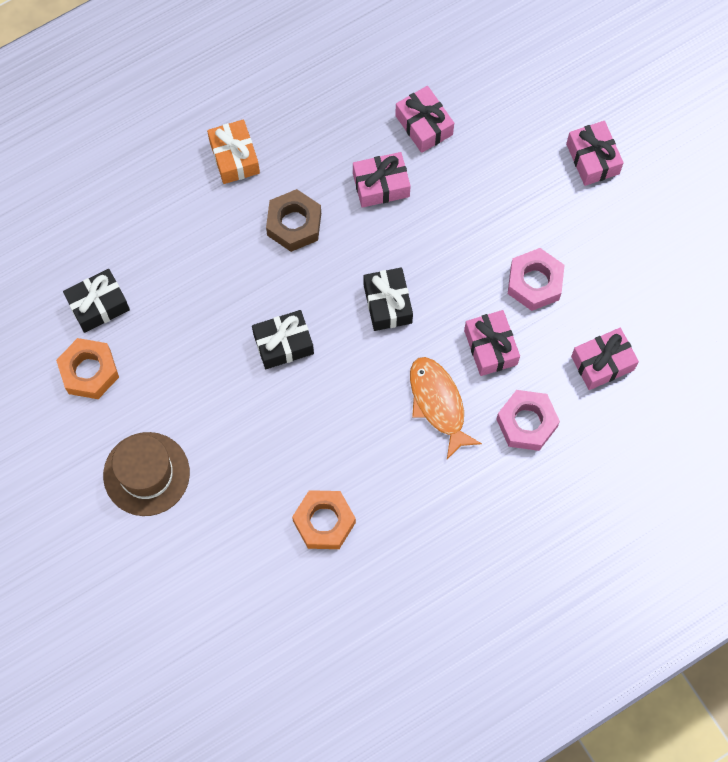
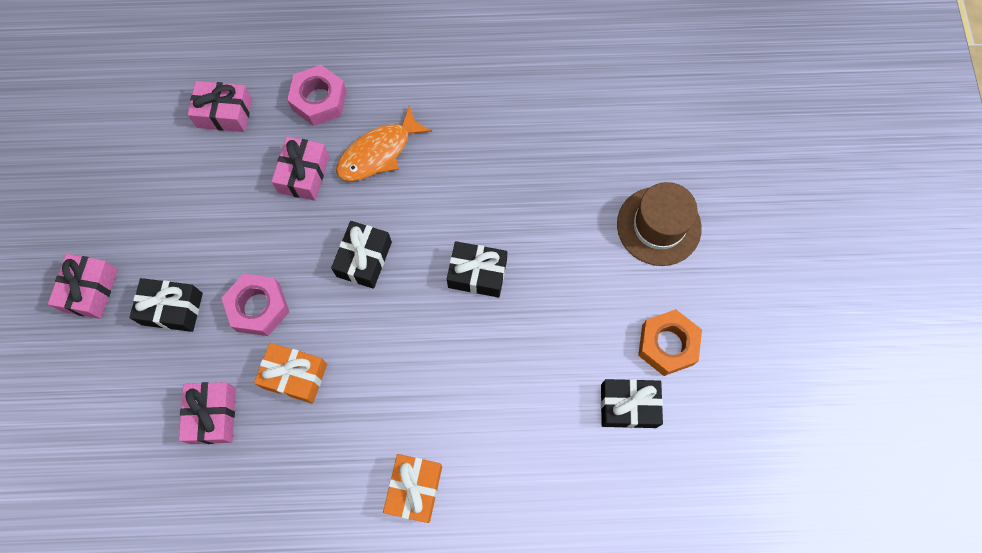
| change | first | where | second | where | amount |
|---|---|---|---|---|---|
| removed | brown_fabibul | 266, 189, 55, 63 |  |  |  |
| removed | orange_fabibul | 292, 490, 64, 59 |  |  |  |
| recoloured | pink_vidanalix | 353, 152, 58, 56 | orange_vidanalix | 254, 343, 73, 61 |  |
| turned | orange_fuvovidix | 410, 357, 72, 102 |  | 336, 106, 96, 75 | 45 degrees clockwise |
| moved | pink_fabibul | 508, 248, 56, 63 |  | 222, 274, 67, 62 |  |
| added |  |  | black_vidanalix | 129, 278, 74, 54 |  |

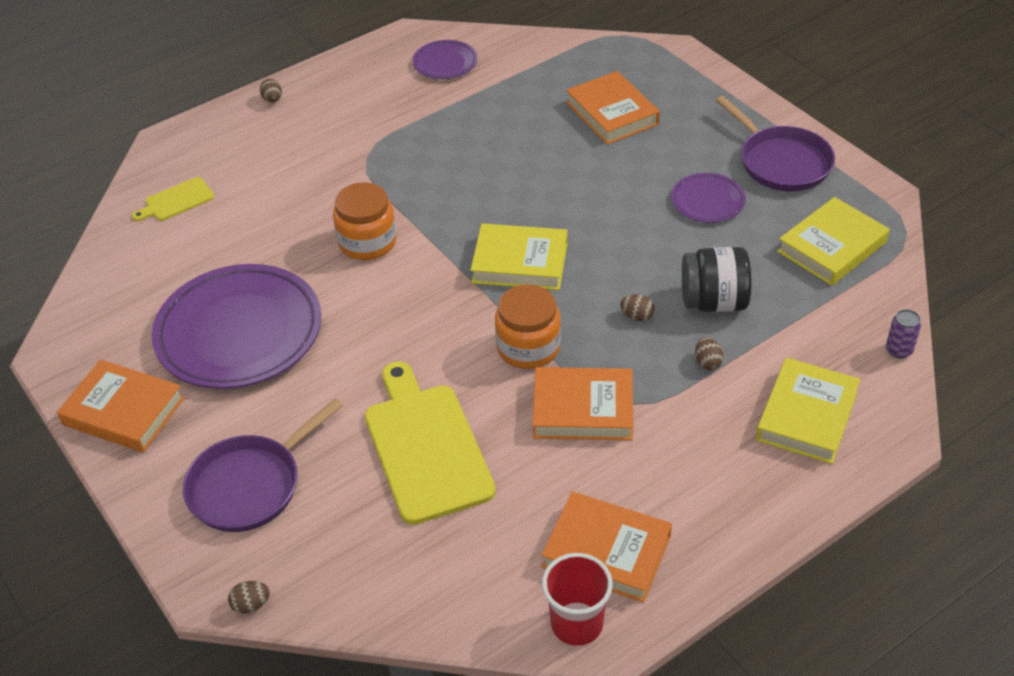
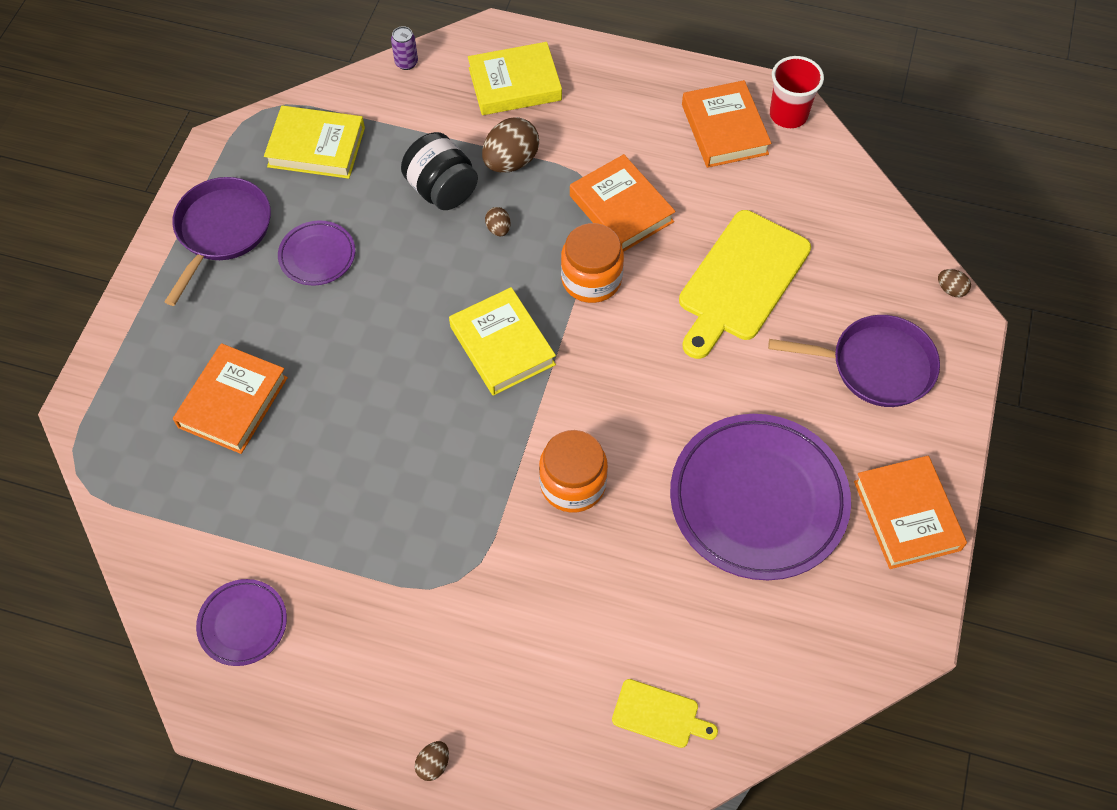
| change | first | where | second | where | amount |
|---|---|---|---|---|---|
| resized | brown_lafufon | 695, 337, 28, 33 |  | 482, 117, 57, 56 | x2.03 |

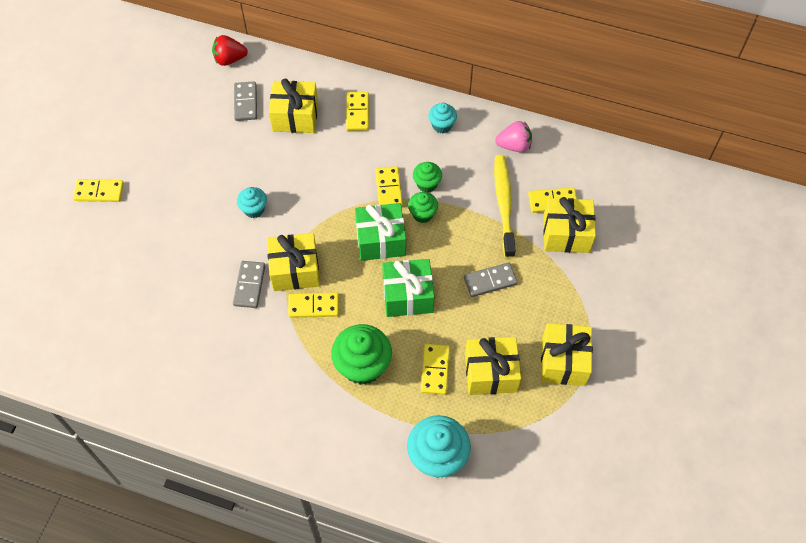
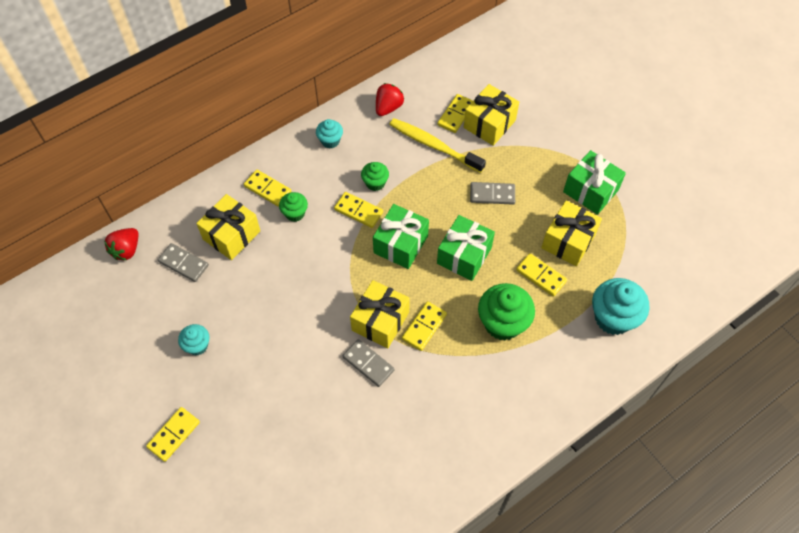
| change | first | where | second | where | amount |
|---|---|---|---|---|---|
| moved | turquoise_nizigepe | 237, 187, 30, 31 |  | 178, 324, 32, 31 |  |
| moved | green_nizigepe | 408, 192, 30, 31 |  | 279, 192, 29, 30 |  |
| turned | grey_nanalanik | 464, 263, 54, 34 |  | 470, 182, 45, 22 | 75 degrees clockwise |
| recoloured | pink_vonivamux | 495, 121, 37, 32 | red_vonivamux | 376, 83, 28, 33 |  |
| recoloured | yellow_vidanalix | 541, 323, 52, 63 | green_vidanalix | 563, 150, 63, 65 |  |

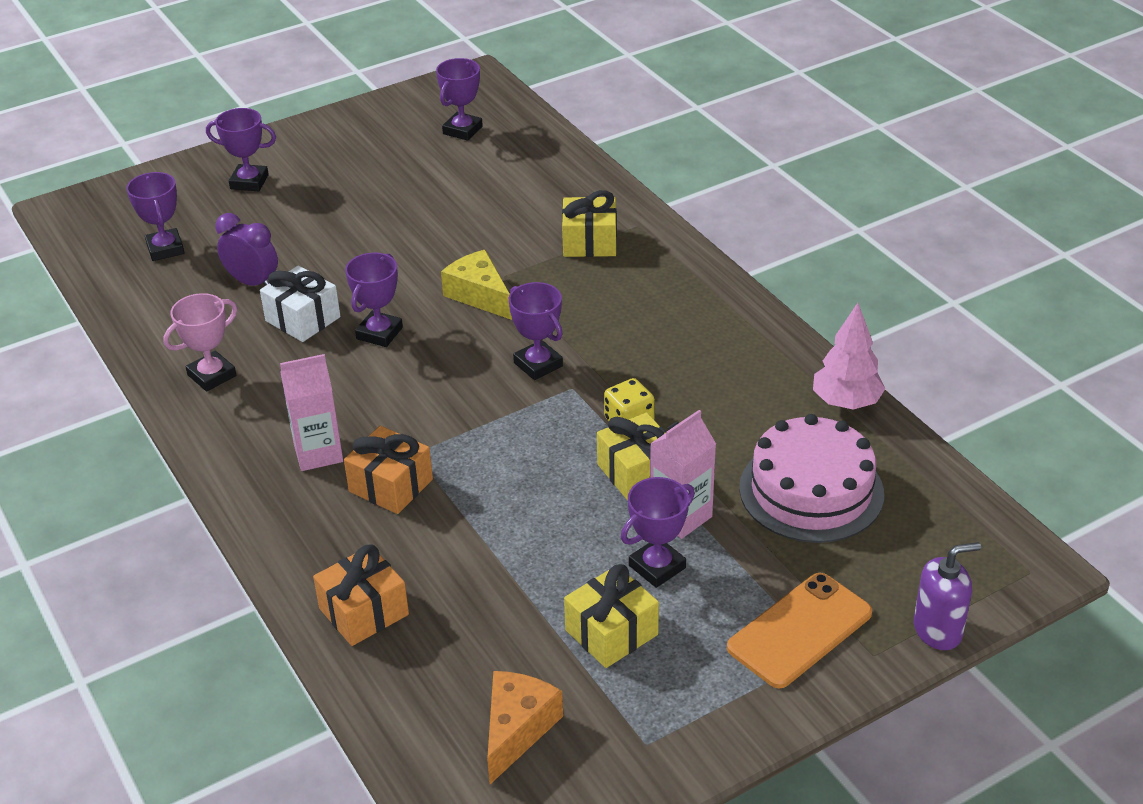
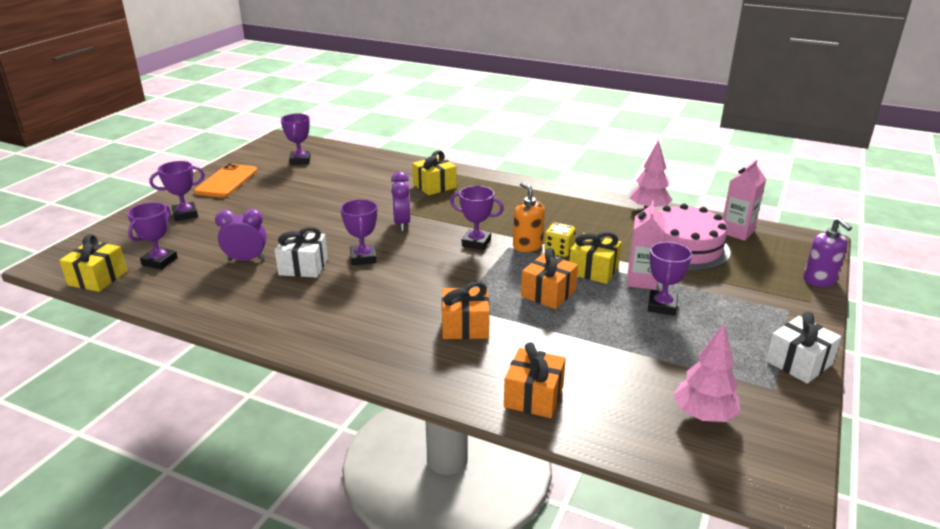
| change | first | where | second | where | amount |
|---|---|---|---|---|---|
| turned | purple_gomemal | 126, 172, 58, 89 |  | 127, 202, 51, 68 | 75 degrees clockwise |
| removed | pink_gomemal | 163, 293, 74, 98 |  |  |  |
| moved | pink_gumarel | 280, 354, 63, 117 |  | 723, 160, 43, 81 |  |
| replaced | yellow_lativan | 441, 250, 71, 70 | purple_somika | 391, 172, 19, 59 |  |
| replaced | orange_lativan | 487, 671, 76, 113 | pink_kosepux | 673, 324, 67, 98 |  |
| moved | yellow_vidanalix | 564, 564, 95, 104 |  | 59, 234, 68, 58 |  |
| moved | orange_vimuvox | 727, 573, 145, 116 |  | 194, 163, 63, 35 |  |
| turned | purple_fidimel | 914, 542, 67, 108 |  | 803, 218, 49, 69 | 120 degrees clockwise |
| added |  |  | orange_fidimel | 513, 182, 32, 70 |  |
| added |  |  | orange_vidanalix | 521, 248, 57, 61 |  |
| added |  |  | white_vidanalix | 766, 311, 76, 73 |  |

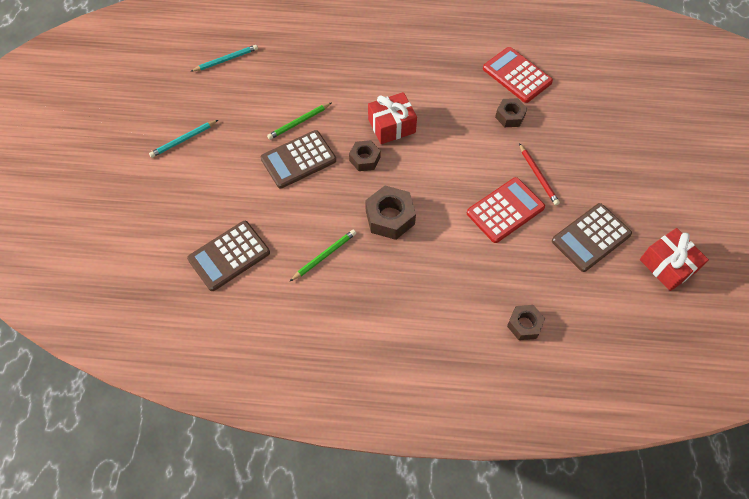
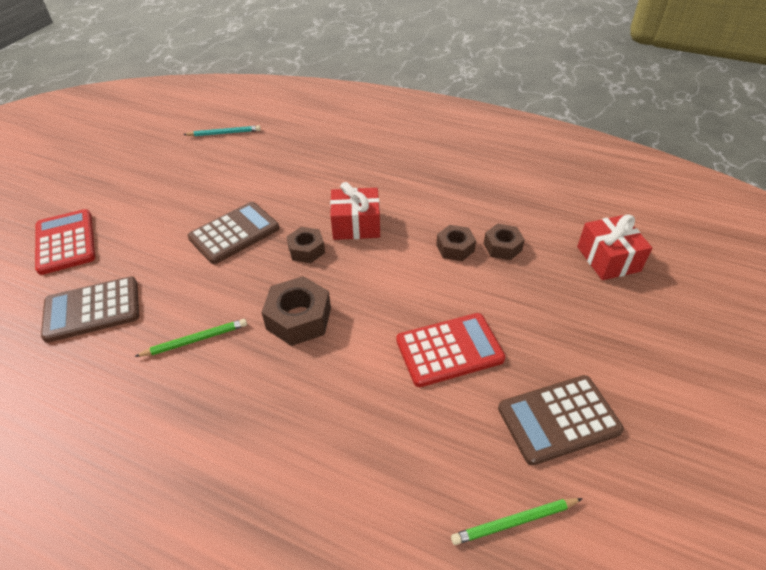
| change | first | where | second | where | amount |
|---|---|---|---|---|---|
| removed | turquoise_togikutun | 149, 120, 69, 38 |  |  |  |
| turned | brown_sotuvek | 261, 130, 75, 58 |  | 187, 202, 93, 62 | 150 degrees clockwise |
| moved | green_togikutun | 267, 103, 64, 37 |  | 451, 498, 132, 47 |  |
| moved | red_sotuvek | 483, 47, 70, 56 |  | 35, 209, 60, 66 |  |
| moved | brown_fabibul | 507, 305, 38, 35 |  | 436, 225, 40, 36 |  |
| removed | red_togikutun | 519, 143, 41, 62 |  |  |  |
| moved | red_vidanalix | 640, 228, 69, 63 |  | 577, 215, 75, 65 |  |

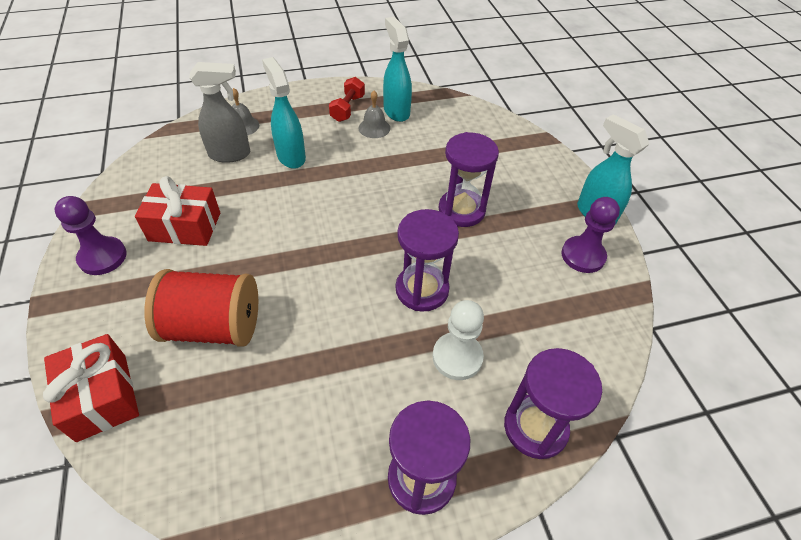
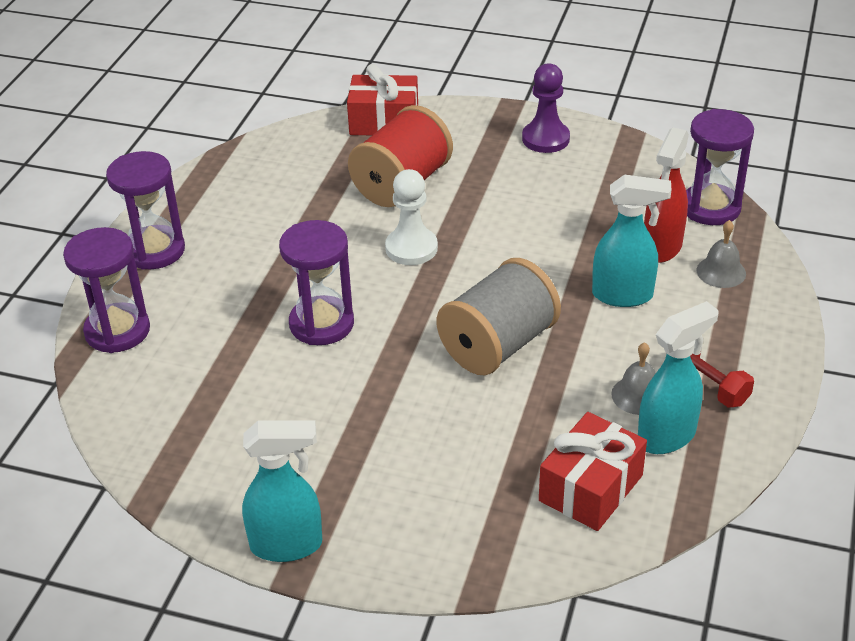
| change | first | where | second | where | amount |
|---|---|---|---|---|---|
| moved | red_vidanalix | 135, 176, 85, 70 |  | 539, 412, 108, 119 |  |
| recoloured | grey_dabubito | 189, 62, 61, 101 | red_dabubito | 644, 127, 45, 136 |  |
| turned | turquoise_dabubito | 383, 17, 29, 105 |  | 638, 301, 81, 153 | 45 degrees counterclockwise |
| moved | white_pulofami | 433, 300, 51, 80 |  | 385, 169, 53, 96 |  |
| moved | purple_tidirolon | 439, 132, 60, 95 |  | 686, 109, 68, 116 |  |
| removed | purple_pulofami | 561, 197, 59, 76 |  |  |  |
| added |  |  | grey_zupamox | 436, 258, 125, 117 |  |

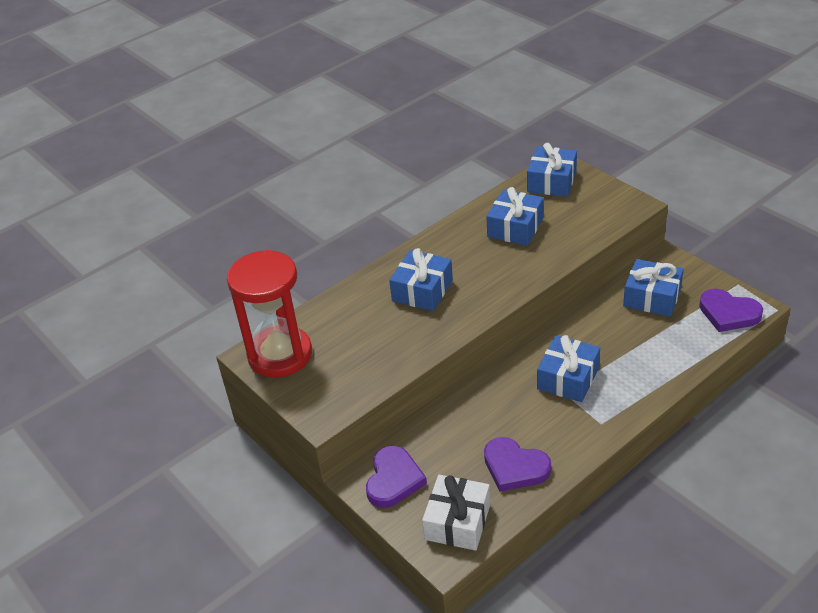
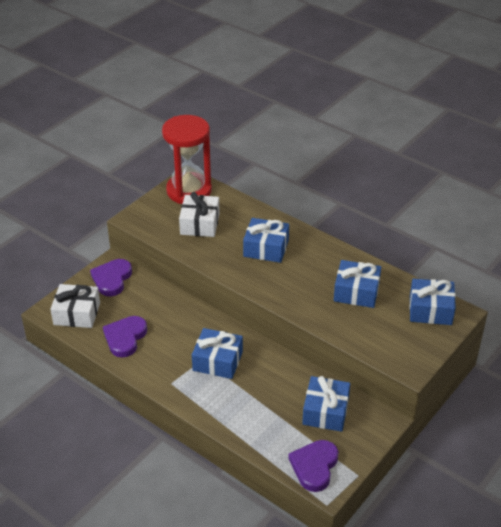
| change | first | where | second | where | amount |
|---|---|---|---|---|---|
| turned | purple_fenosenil | 366, 446, 61, 62 |  | 90, 259, 42, 37 | 105 degrees clockwise |
| added |  |  | white_vidanalix | 179, 192, 41, 45 |  |

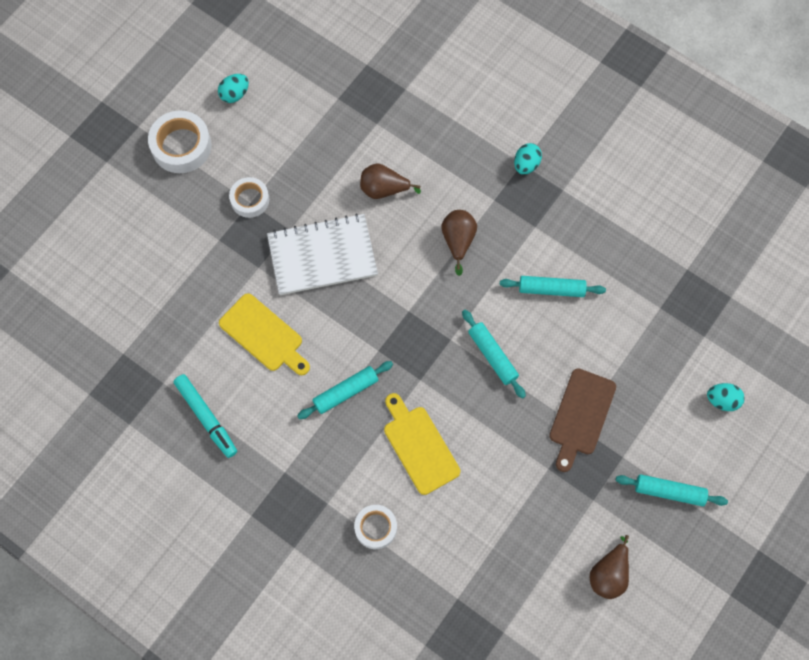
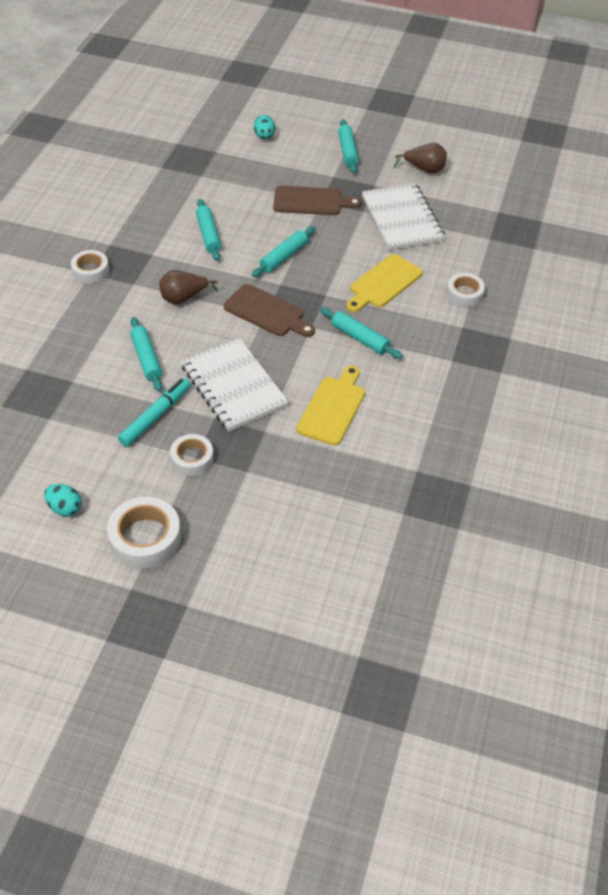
| change | first | where | second | where | amount |
|---|---|---|---|---|---|
| moved | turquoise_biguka | 174, 374, 63, 84 |  | 118, 378, 73, 69 |  |
| replaced | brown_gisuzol | 360, 163, 61, 36 | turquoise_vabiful | 130, 317, 33, 75 |  |
| replaced | turquoise_lafufon | 514, 143, 28, 32 | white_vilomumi | 71, 250, 38, 33 |  |
| added |  |  | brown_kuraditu | 224, 284, 91, 53 |  |
| added |  |  | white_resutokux | 362, 183, 83, 67 |  |

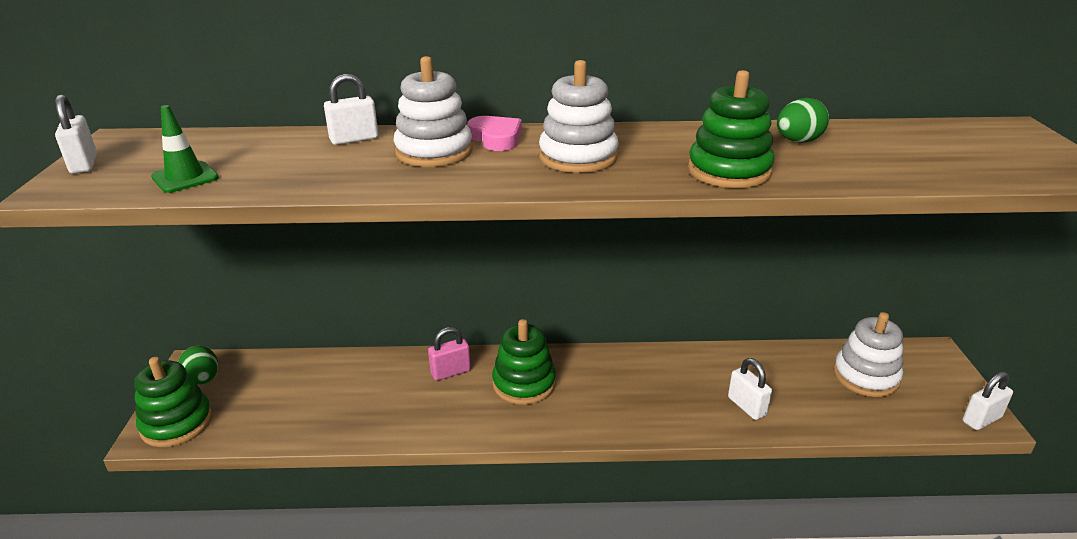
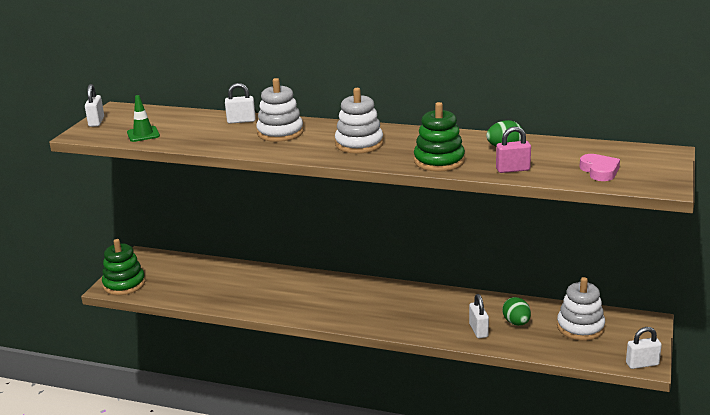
| change | first | where | second | where | amount |
|---|---|---|---|---|---|
| moved | green_lafufon | 178, 346, 40, 39 |  | 502, 297, 29, 29 |  |
| moved | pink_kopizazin | 428, 327, 43, 54 |  | 496, 126, 35, 47 |  |
| moved | pink_fenosenil | 467, 116, 55, 35 |  | 580, 154, 40, 27 |  |
| removed | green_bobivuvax | 492, 319, 64, 86 |  |  |  |

